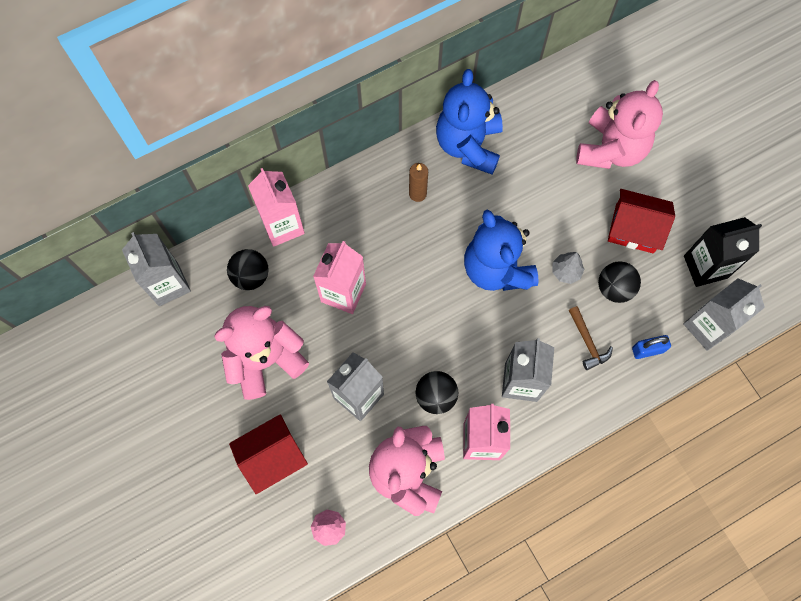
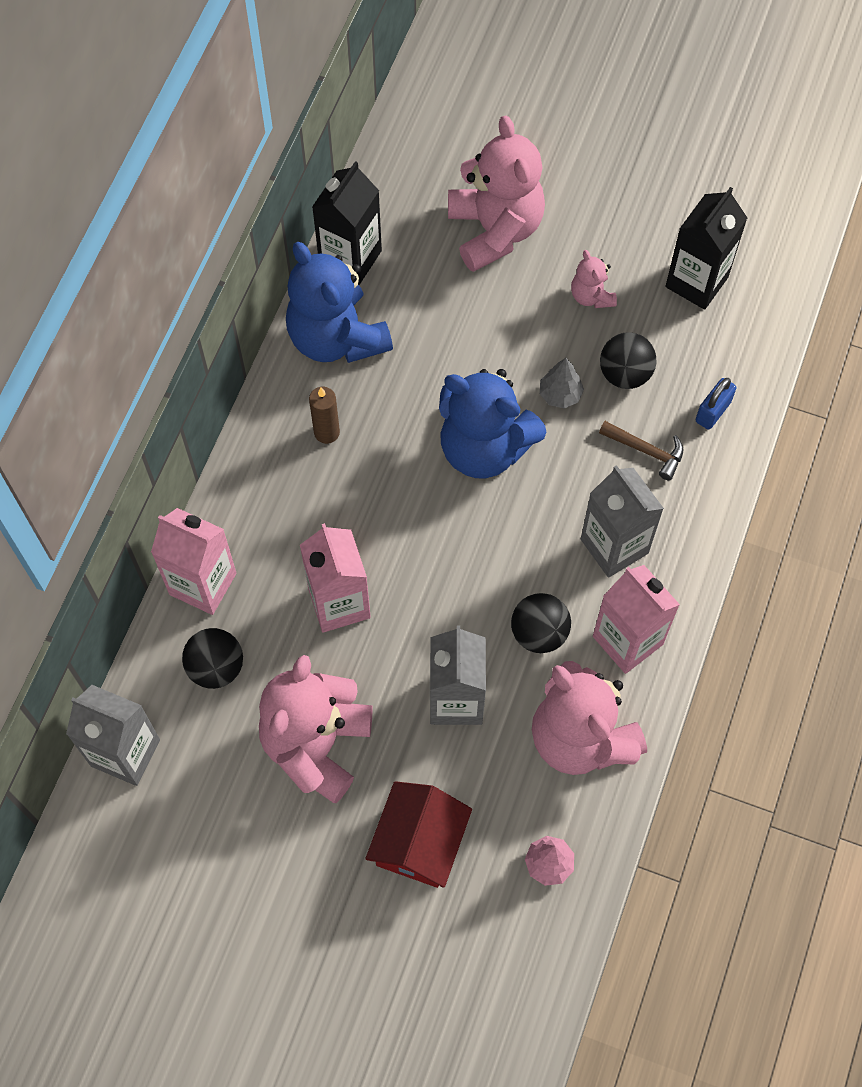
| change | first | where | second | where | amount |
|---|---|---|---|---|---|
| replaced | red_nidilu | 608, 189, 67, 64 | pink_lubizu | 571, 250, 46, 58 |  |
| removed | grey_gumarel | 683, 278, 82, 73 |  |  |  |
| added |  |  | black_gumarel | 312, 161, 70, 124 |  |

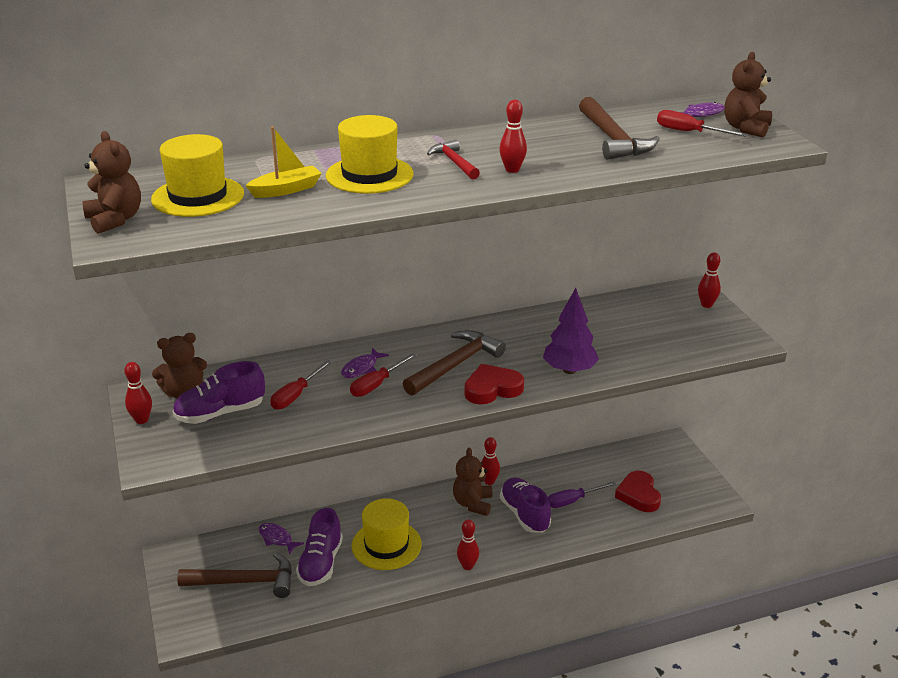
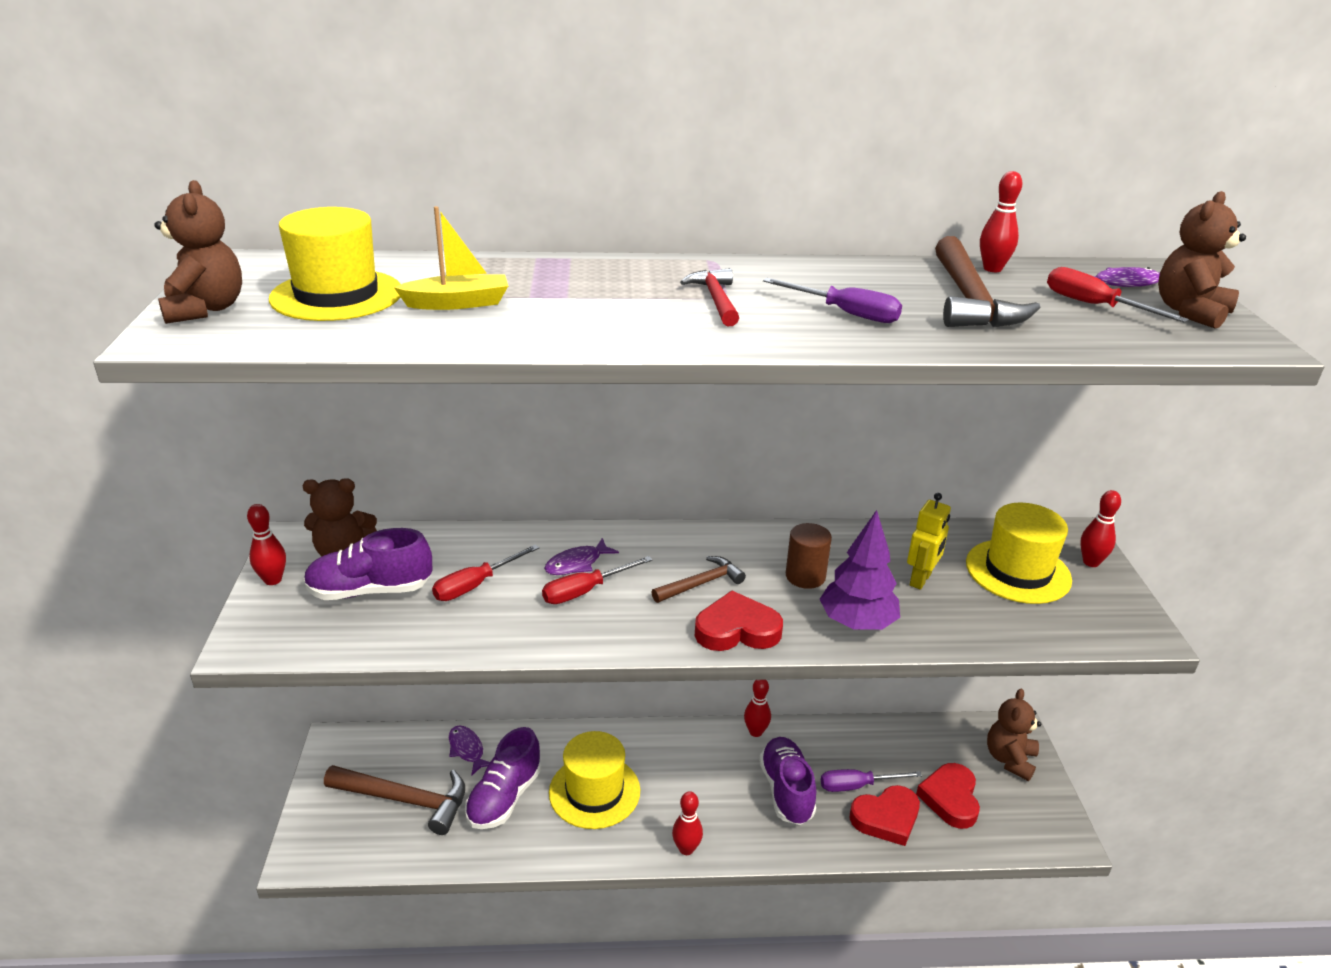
| change | first | where | second | where | amount |
|---|---|---|---|---|---|
| moved | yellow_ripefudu | 326, 115, 88, 79 |  | 966, 503, 106, 101 |  |
| resized | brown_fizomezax | 403, 330, 103, 66 |  | 651, 556, 95, 47 | x0.58 |
| moved | brown_lubizu | 453, 448, 40, 68 |  | 987, 689, 54, 92 |  |
| moved | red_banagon | 499, 100, 28, 73 |  | 980, 171, 42, 101 |  |
| added |  |  | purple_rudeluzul | 763, 278, 139, 45 |  |
| added |  |  | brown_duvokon | 786, 523, 46, 66 |  |
| added |  |  | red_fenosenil | 849, 785, 71, 61 |  |
| added |  |  | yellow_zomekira | 907, 493, 44, 97 |  |

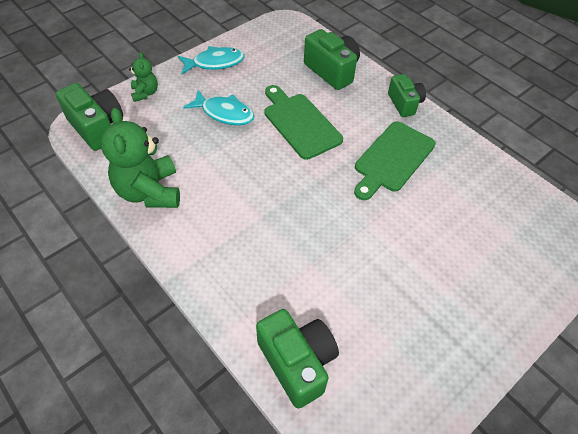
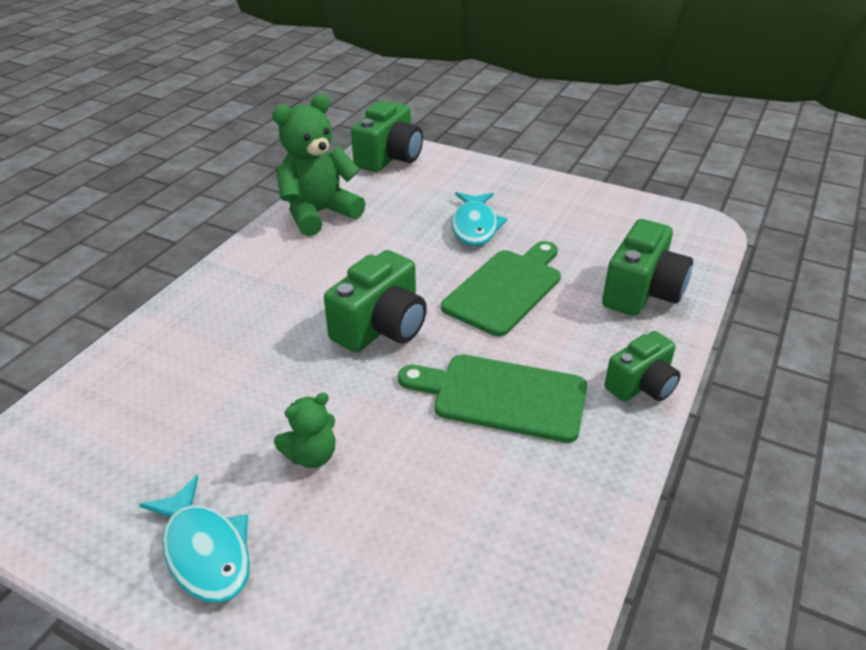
| change | first | where | second | where | amount |
|---|---|---|---|---|---|
| moved | green_lubizu | 129, 52, 29, 50 |  | 274, 393, 62, 75 |  |
| moved | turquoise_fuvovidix | 178, 46, 67, 28 |  | 139, 475, 111, 128 |  |
| moved | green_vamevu | 256, 309, 83, 100 |  | 324, 250, 103, 103 |  |

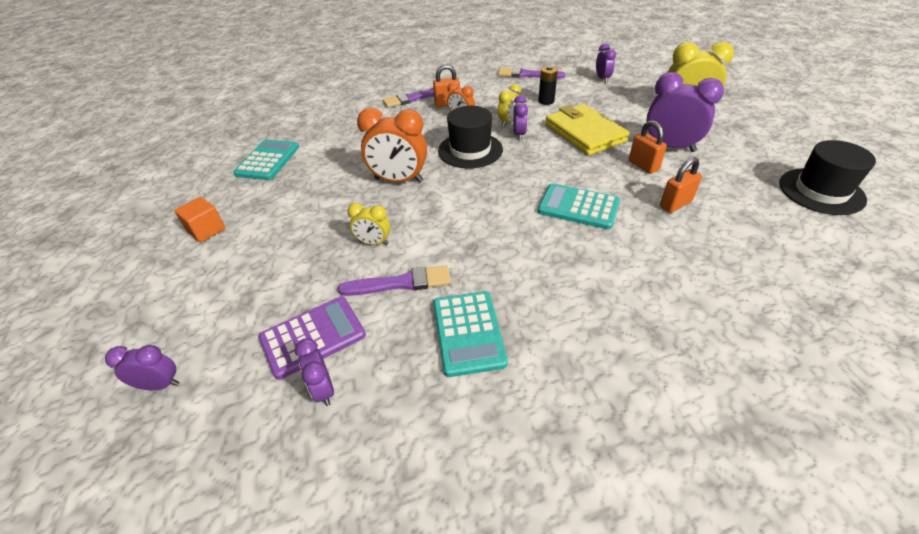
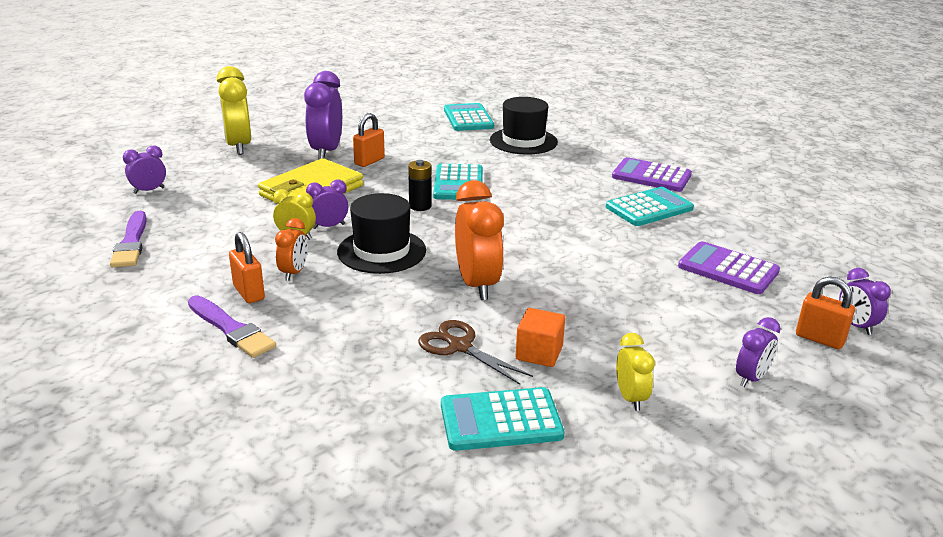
| change | first | where | second | where | amount |
|---|---|---|---|---|---|
| moved | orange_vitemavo | 175, 197, 50, 46 |  | 516, 308, 49, 59 |  |
| moved | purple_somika | 295, 338, 39, 68 |  | 736, 317, 44, 70 |  |
| removed | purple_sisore | 338, 265, 113, 31 |  |  |  |
| moved | yellow_somika | 347, 203, 43, 42 |  | 616, 333, 39, 78 |  |
| moved | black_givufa | 538, 66, 20, 39 |  | 408, 160, 24, 51 |  |
| moved | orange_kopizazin | 660, 157, 42, 56 |  | 796, 277, 59, 72 |  |
| moved | black_ripefudu | 779, 140, 97, 75 |  | 490, 97, 68, 57 |  |
| added |  |  | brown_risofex | 418, 320, 115, 65 |  |
| added |  |  | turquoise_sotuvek | 444, 103, 50, 28 |  |
| added |  |  | purple_sotuvek | 612, 157, 80, 35 |  |

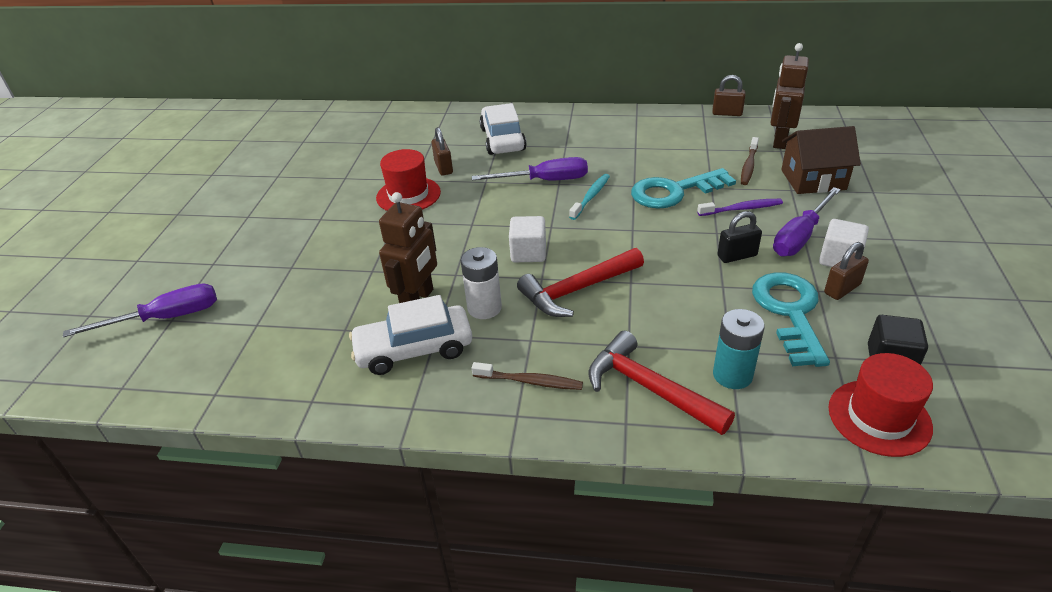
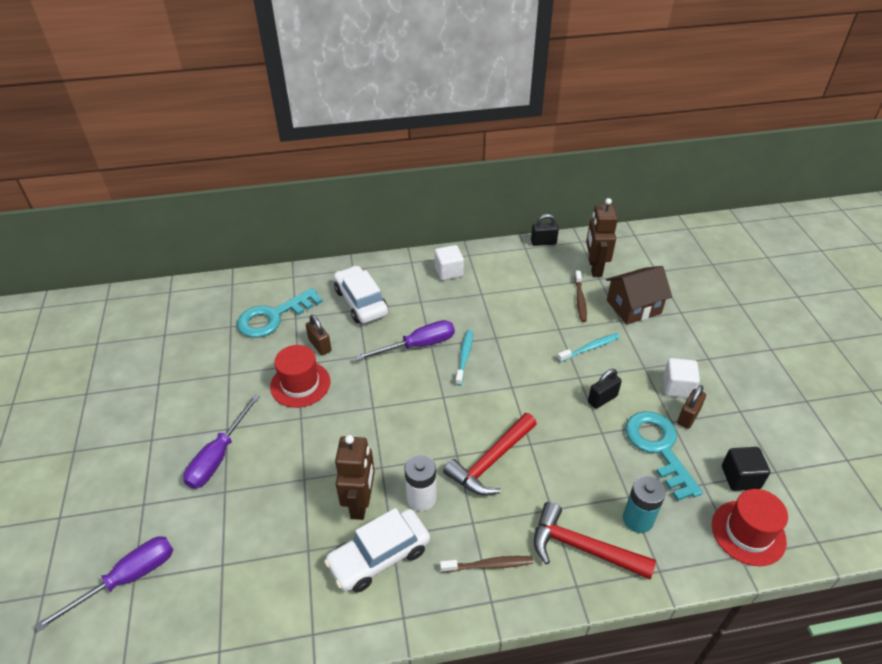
| change | first | where | second | where | amount |
|---|---|---|---|---|---|
| moved | white_vitemavo | 509, 216, 37, 46 |  | 435, 245, 29, 35 |  |
| moved | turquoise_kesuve | 631, 168, 105, 41 |  | 237, 288, 86, 50 |  |
| recoloured | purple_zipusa | 697, 199, 86, 17 | turquoise_zipusa | 557, 333, 63, 29 |  |
| recoloured | brown_kopizazin | 712, 75, 34, 41 | black_kopizazin | 531, 214, 28, 32 |  |
| moved | purple_rudeluzul | 773, 187, 68, 70 |  | 183, 394, 77, 95 |  |

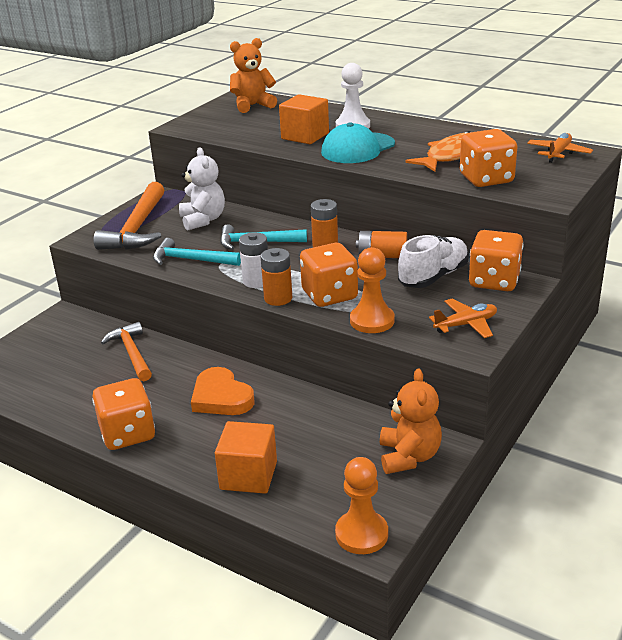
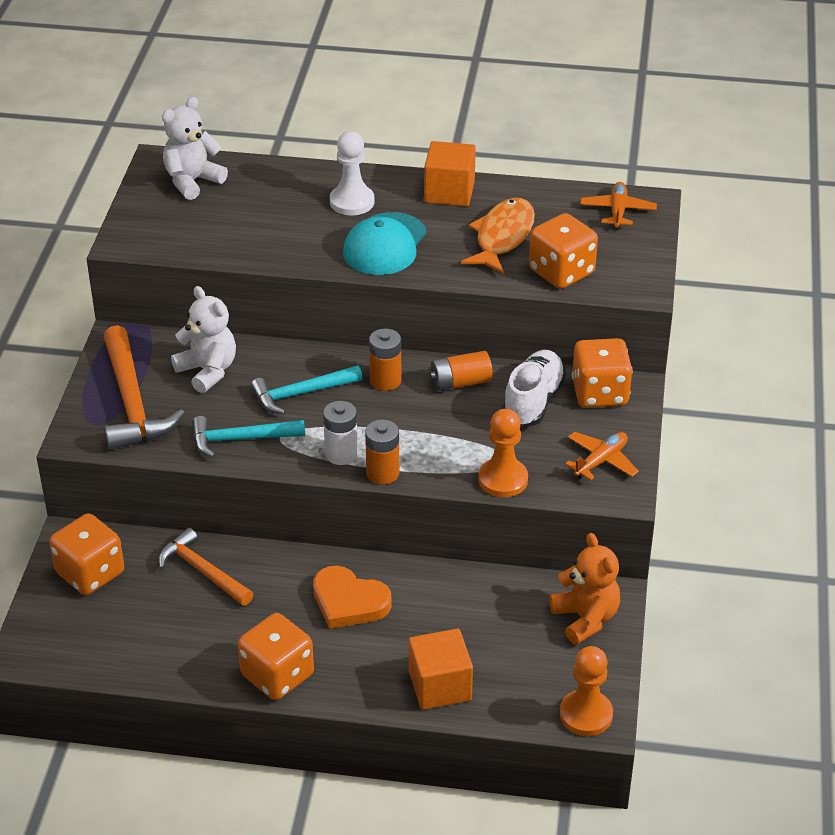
| change | first | where | second | where | amount |
|---|---|---|---|---|---|
| recoloured | orange_lubizu | 230, 38, 47, 75 | white_lubizu | 162, 97, 66, 103 |  |
| moved | orange_vitemavo | 279, 94, 50, 50 |  | 424, 141, 52, 65 |  |
| moved | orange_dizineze | 300, 243, 58, 64 |  | 49, 513, 75, 82 |  |

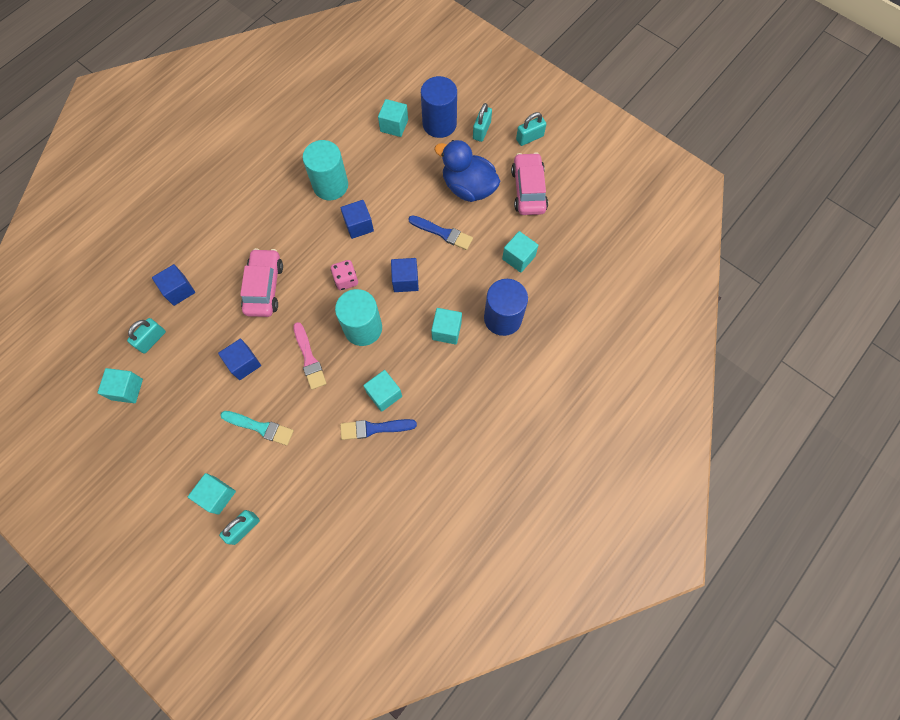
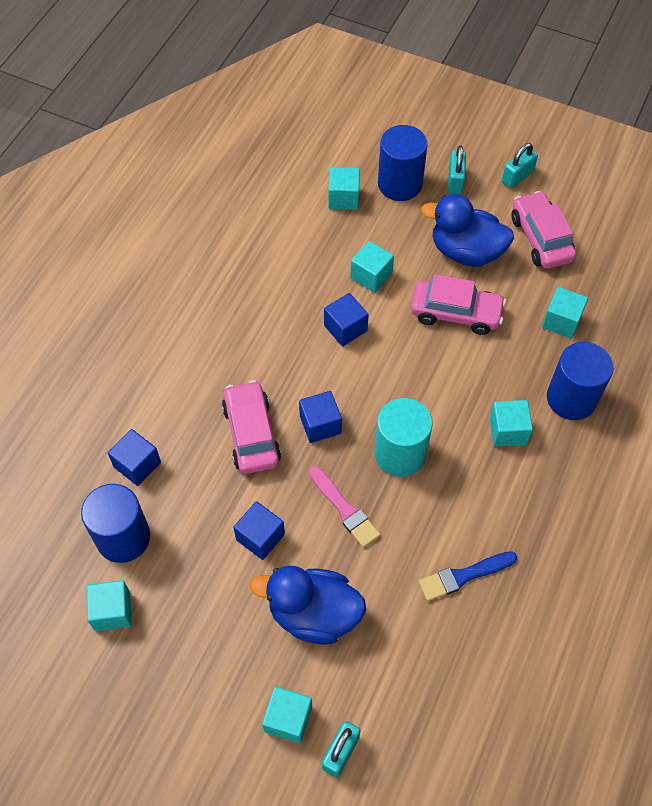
| change | first | where | second | where | amount |
|---|---|---|---|---|---|
| replaced | turquoise_kopizazin | 127, 318, 39, 36 | blue_duvokon | 81, 484, 69, 79 |  |
| replaced | turquoise_sisore | 220, 411, 74, 35 | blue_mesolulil | 250, 566, 116, 79 |  |
| removed | turquoise_duvokon | 303, 140, 45, 60 |  |  |  |
| removed | pink_dizineze | 331, 260, 27, 30 |  |  |  |
| moved | turquoise_vitemavo | 363, 370, 39, 42 |  | 350, 241, 44, 52 |  |
| moved | blue_vitemavo | 391, 258, 28, 34 |  | 299, 391, 43, 52 |  |
| replaced | blue_sisore | 408, 215, 65, 35 | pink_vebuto | 411, 274, 95, 61 |  |

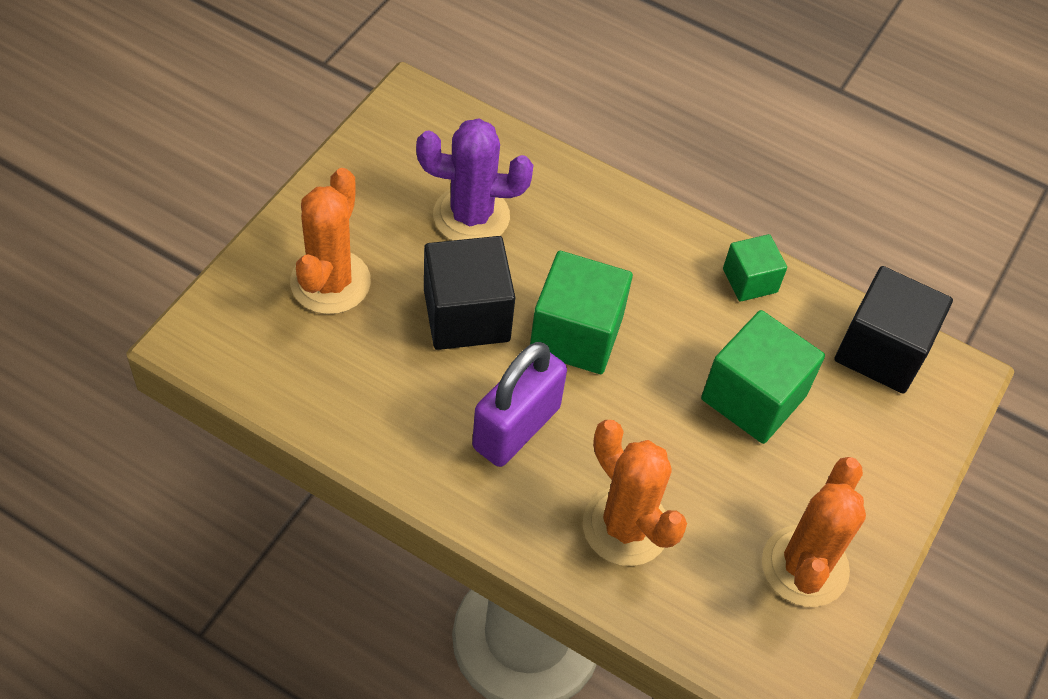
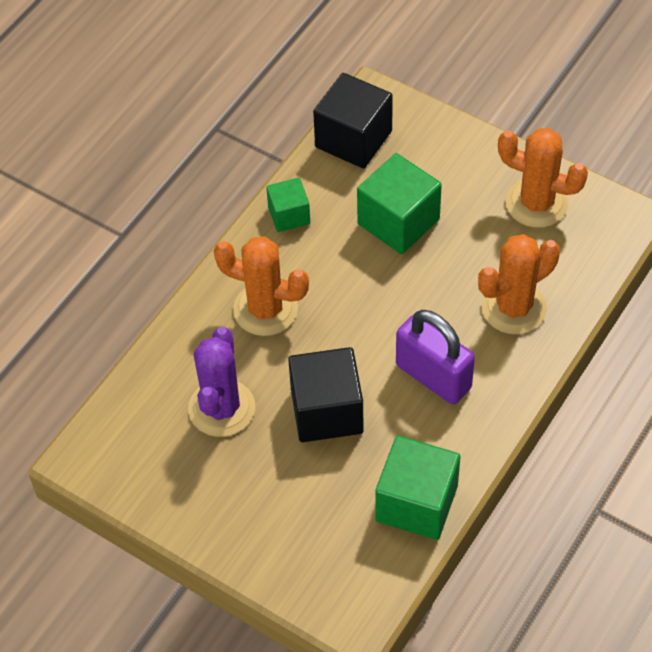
| change | first | where | second | where | amount |
|---|---|---|---|---|---|
| moved | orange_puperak | 290, 168, 81, 146 |  | 214, 237, 95, 99 |  |
| moved | green_vitemavo | 530, 251, 103, 123 |  | 375, 436, 85, 104 |  |

